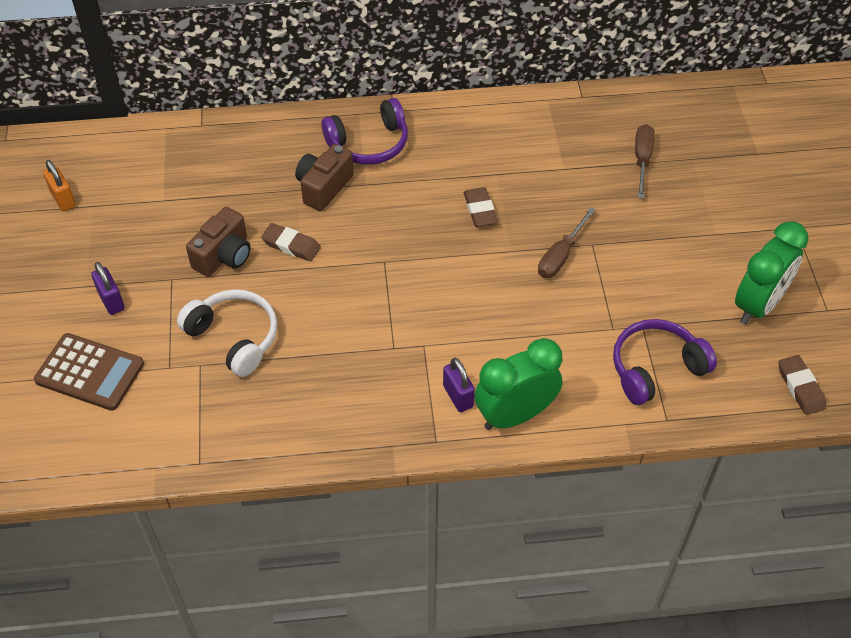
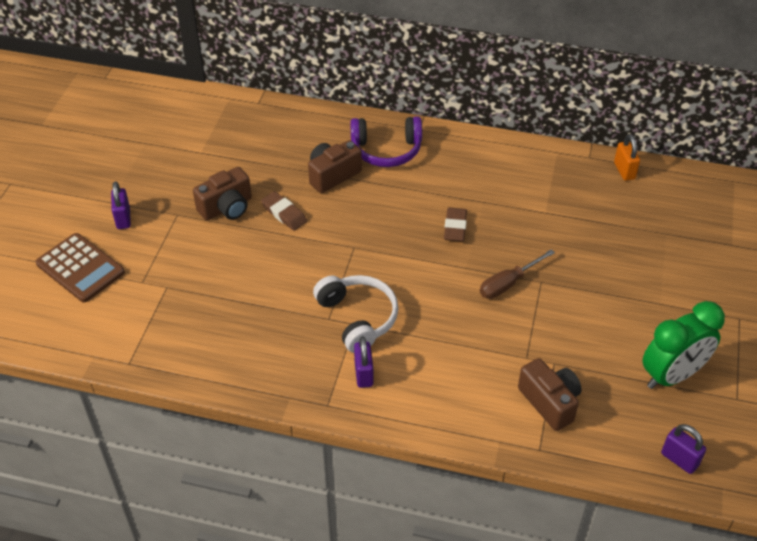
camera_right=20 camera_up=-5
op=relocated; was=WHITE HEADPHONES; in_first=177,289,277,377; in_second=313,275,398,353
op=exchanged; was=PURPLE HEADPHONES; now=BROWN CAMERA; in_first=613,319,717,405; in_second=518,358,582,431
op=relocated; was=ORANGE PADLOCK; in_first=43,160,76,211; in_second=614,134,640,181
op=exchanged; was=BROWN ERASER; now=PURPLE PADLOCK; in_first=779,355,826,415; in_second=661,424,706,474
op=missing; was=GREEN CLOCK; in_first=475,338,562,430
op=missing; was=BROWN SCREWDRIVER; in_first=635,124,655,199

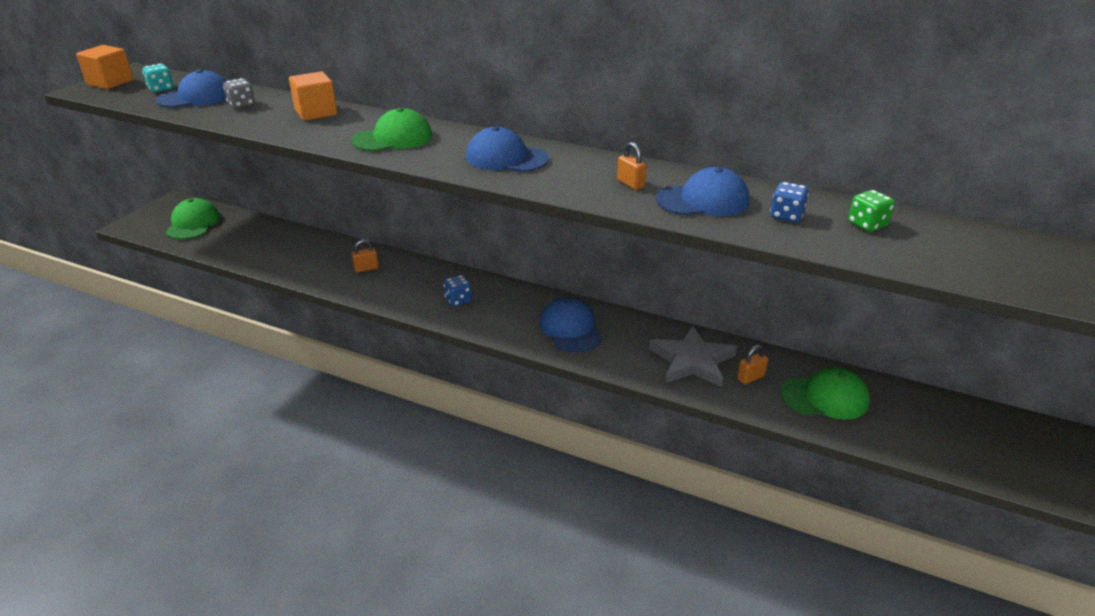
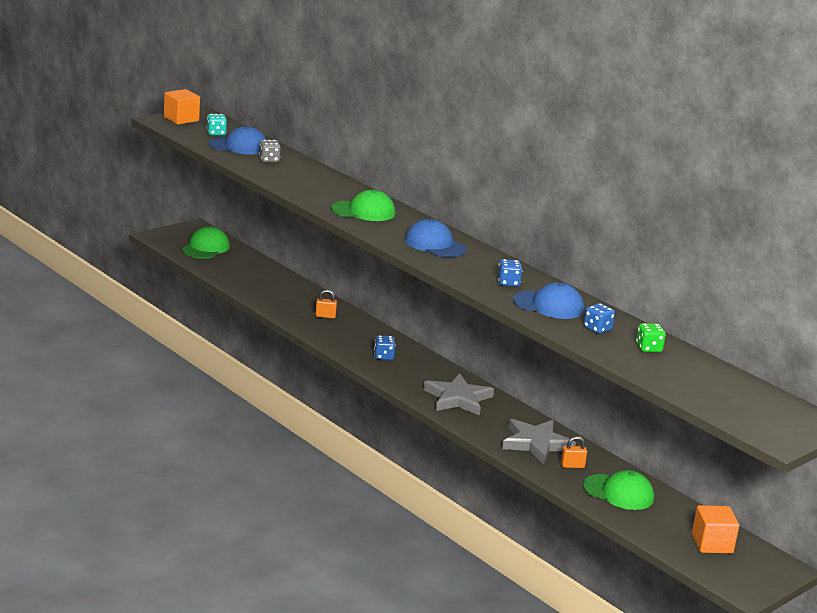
camera_right=20 camera_up=-10
op=exchanged; was=BLUE CAP; now=GREY STAR; in_first=540,297,602,353; in_second=423,373,494,416
op=exchanged; was=ORANGE PADLOCK; now=BLUE DICE; in_first=617,142,646,190; in_second=498,259,523,287
op=relocated; was=ORANGE CUBE; in_first=289,71,337,121; in_second=692,505,739,553

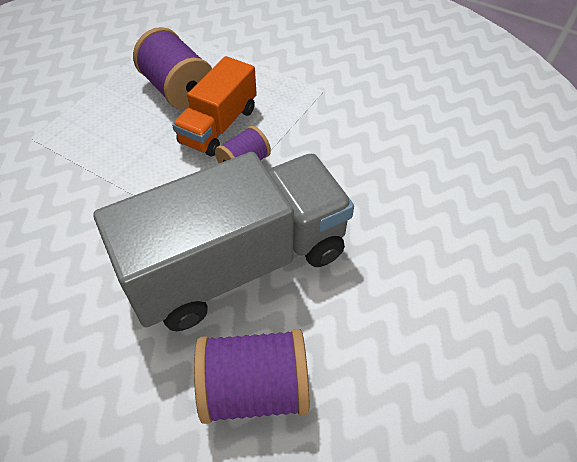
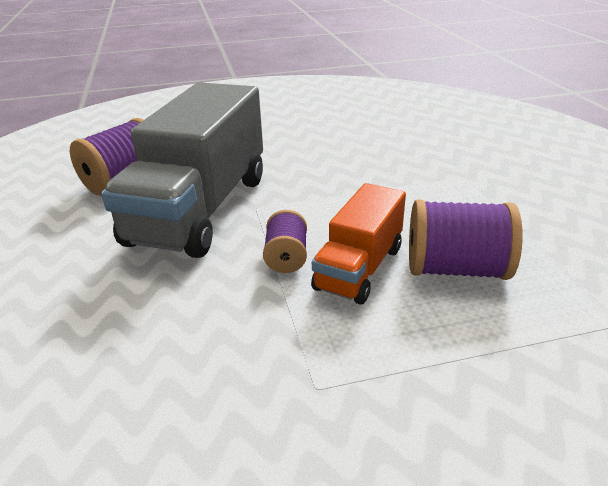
camera_right=135 camera_up=-20
op=spun; was=ORANGE TRUCK; in_first=172,56,257,157; in_second=311,183,406,304; clockwise=-135

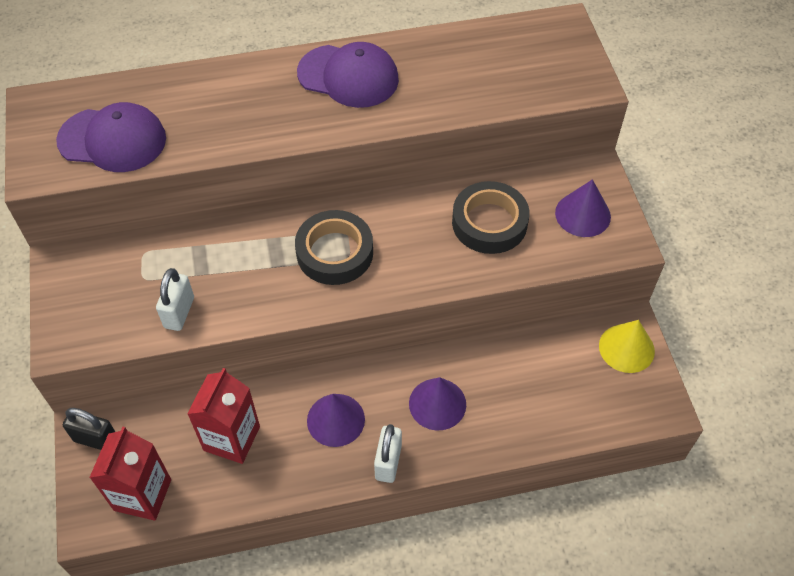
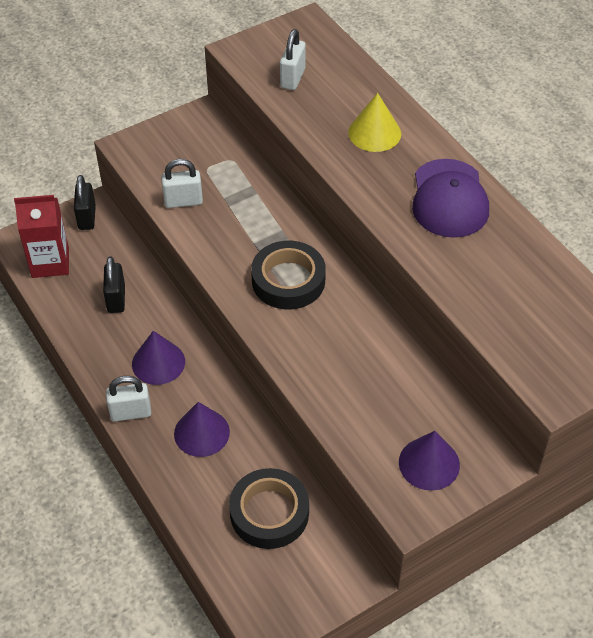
camera_right=70 camera_up=-5
op=exchanged; was=RED CARTON; now=BLACK PADLOCK; in_first=187,368,260,464; in_second=103,256,125,313
op=relocated; was=BLACK TAPE; in_first=452,181,530,254; in_second=229,468,309,549
op=exchanged; was=PURPLE CAP; now=WHITE PADLOCK; in_first=56,102,166,172; in_second=280,29,306,90
op=relocated; was=YELLOW CONE; in_first=599,320,655,373; in_second=348,93,401,152

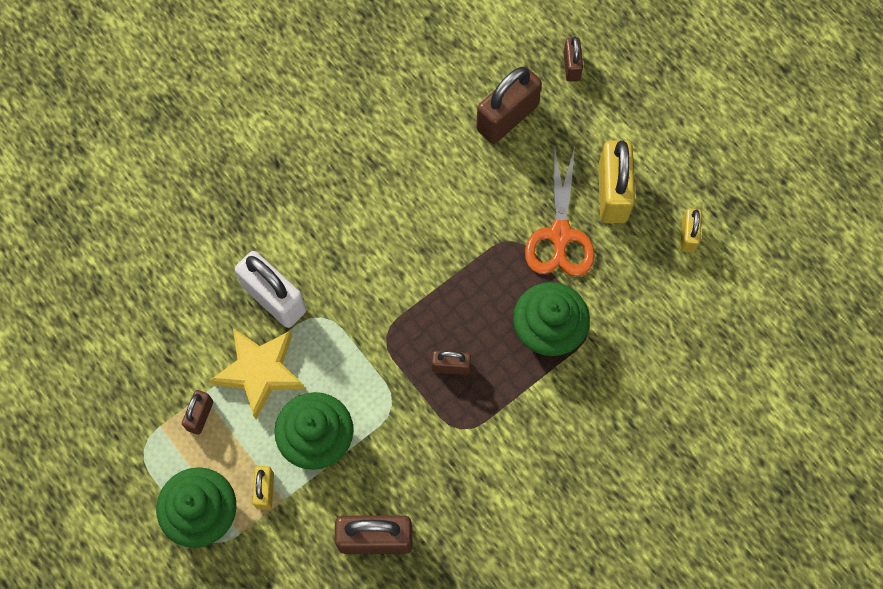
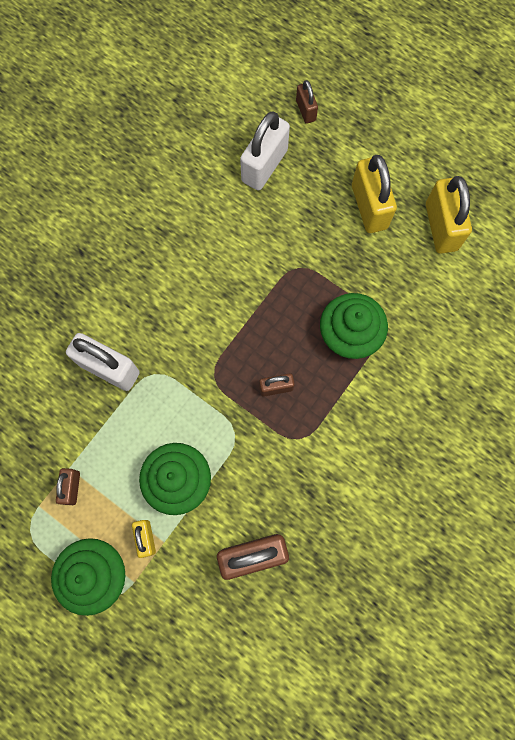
camera_right=-15 camera_up=5
op=colour; was=BROWN PADLOCK; now=WHITE PADLOCK; in_first=476,66,542,144; in_second=240,111,290,191
op=size; was=YELLOW PADLOCK; in_first=680,208,702,253; in_second=426,176,472,254; ratio=1.87
op=missing; was=YELLOW STAR; in_first=210,328,305,419
op=missing; was=ORANGE SCISSORS; in_first=525,146,595,276

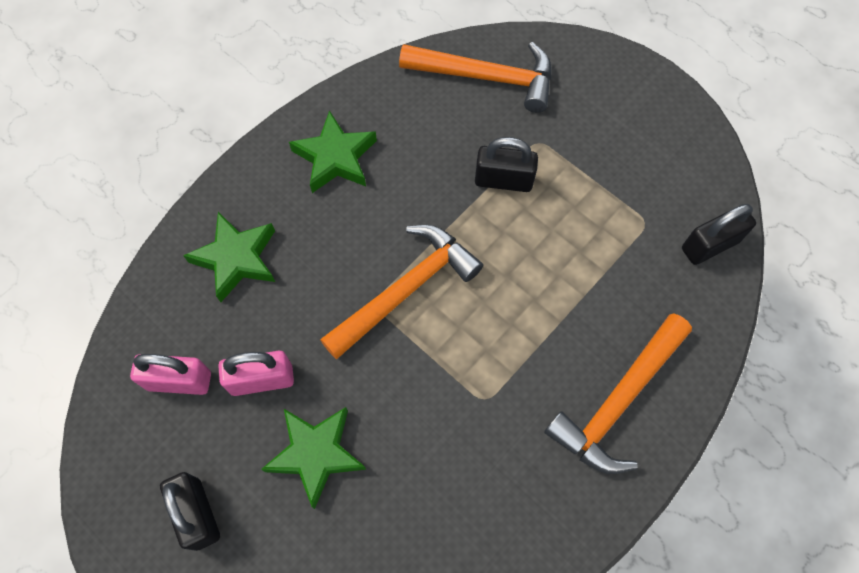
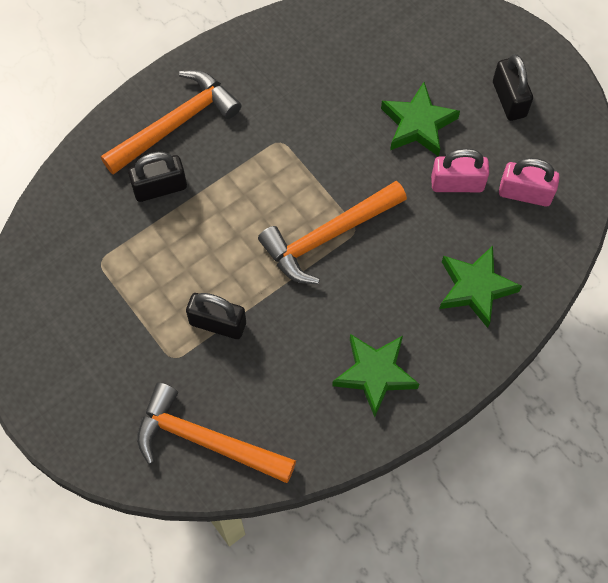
camera_right=-170 camera_up=0
op=relocated; was=BLACK PADLOCK; in_first=682,204,756,265; in_second=128,152,187,202

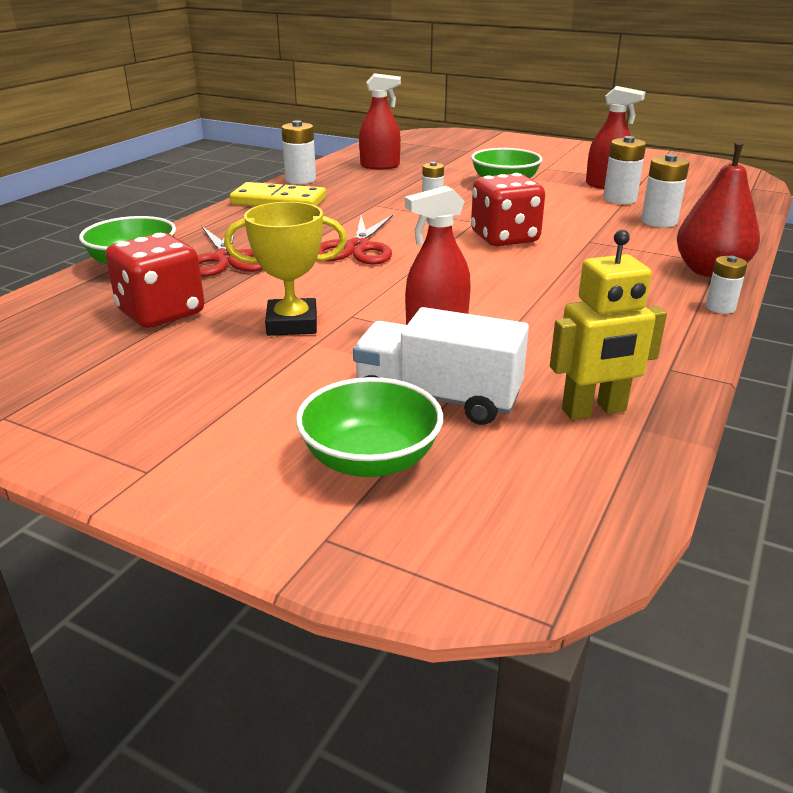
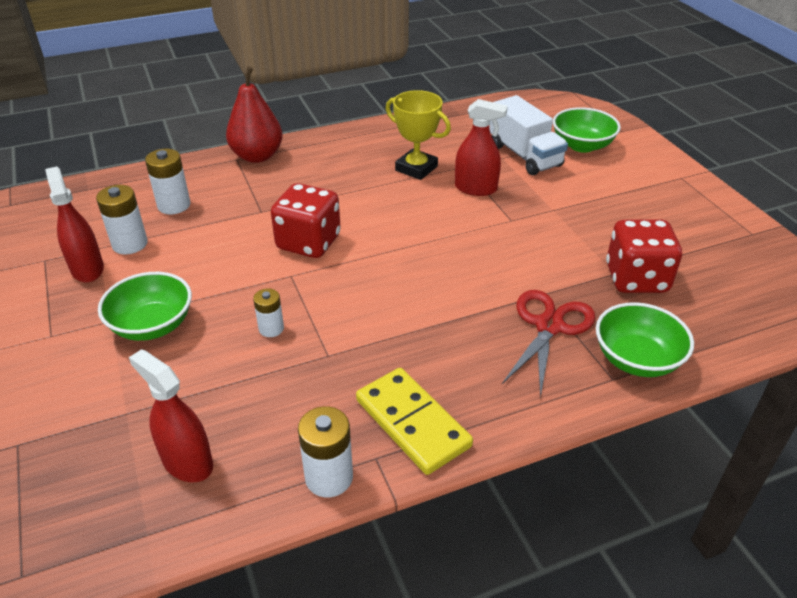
camera_right=-140 camera_up=10
op=relocated; was=YELLOW TROPHY; in_first=224,202,347,336; in_second=386,90,451,180
op=missing; was=RED SCISSORS; in_first=318,215,393,265
op=missing; was=YELLOW ROBOT; in_first=550,230,667,420
op=missing; was=WHITE BATTERY; in_first=705,256,747,314

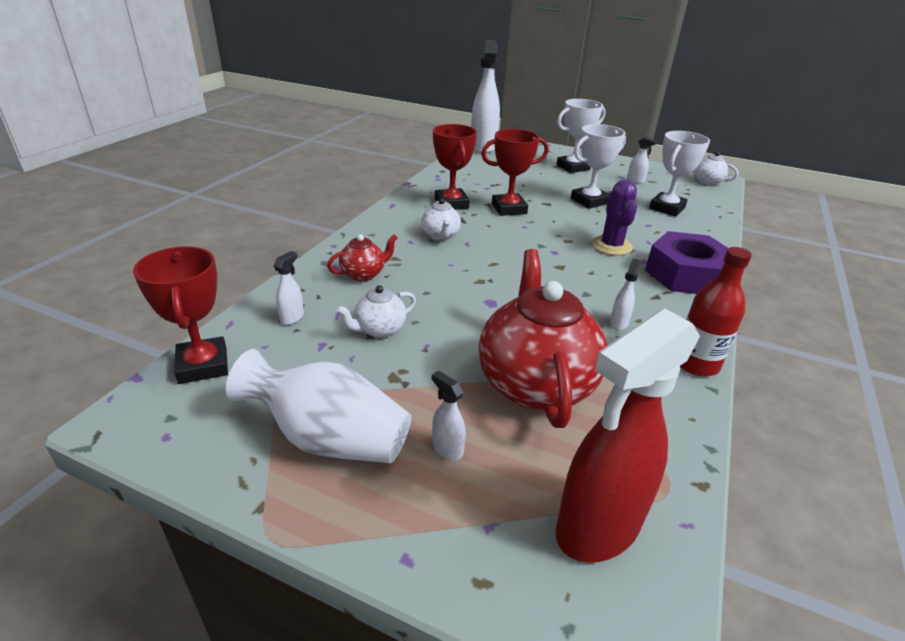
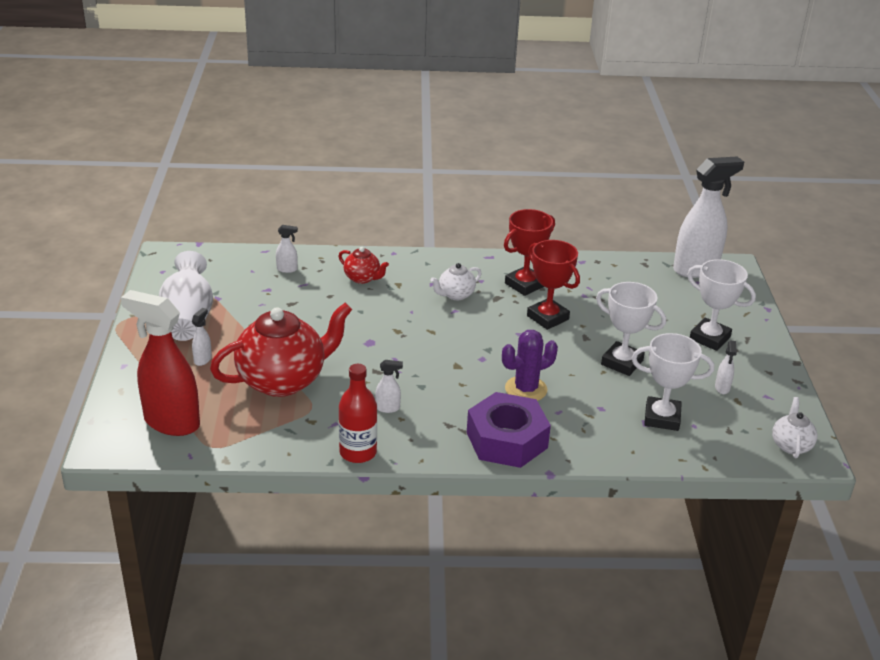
camera_right=65 camera_up=0
op=missing; was=RED TROPHY; in_first=133,246,228,384
op=missing; was=WHITE TEAPOT; in_first=336,285,416,338

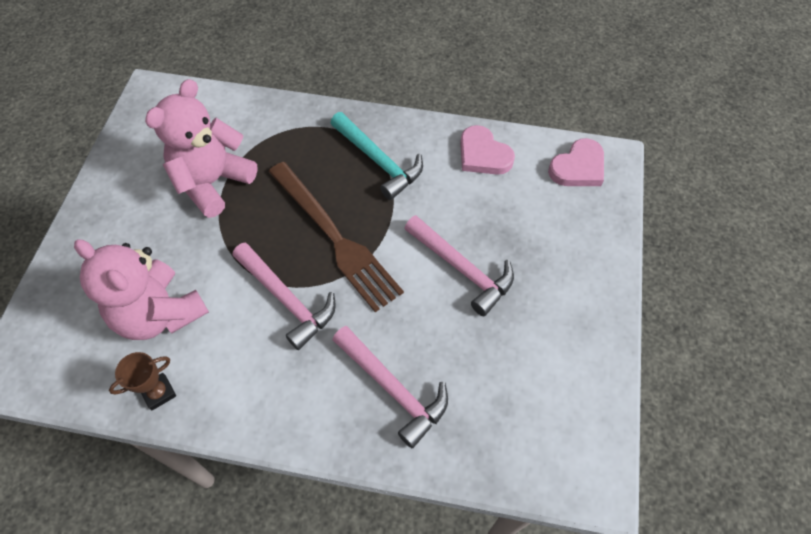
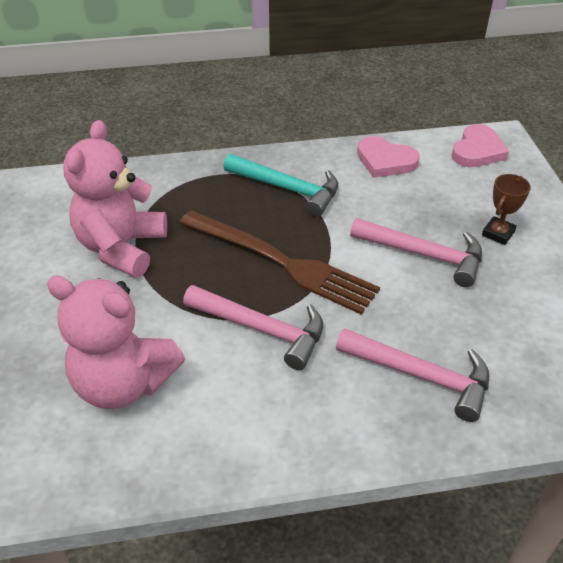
camera_right=-20 camera_up=-15
op=relocated; was=BROWN TROPHY; in_first=109,352,176,410; in_second=482,174,531,245

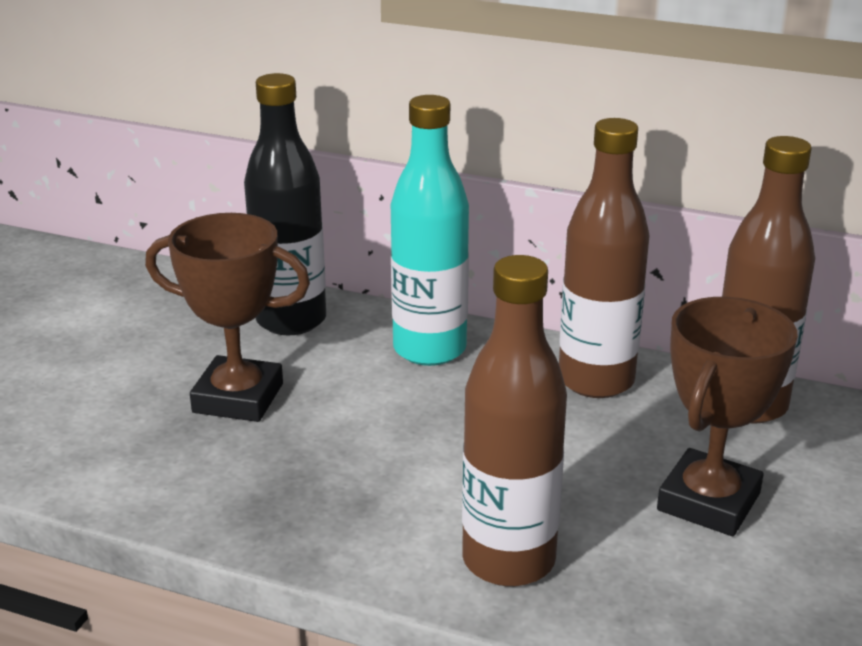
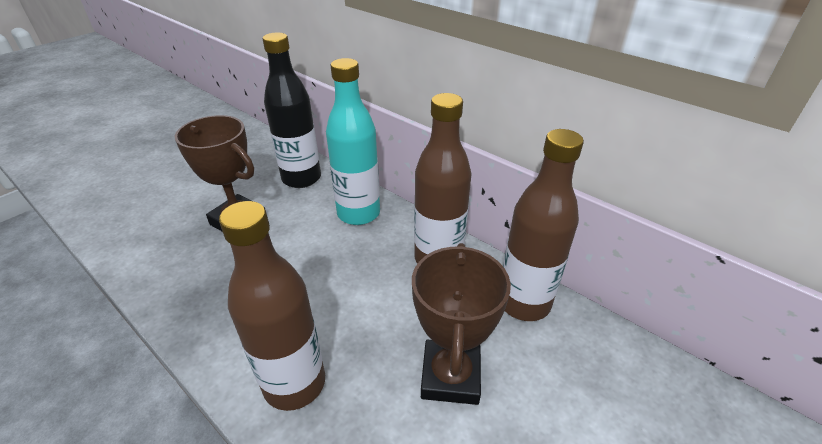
camera_right=20 camera_up=10
op=spun; was=BROWN TROPHY; in_first=657,297,798,536; in_second=412,243,511,405; clockwise=-45

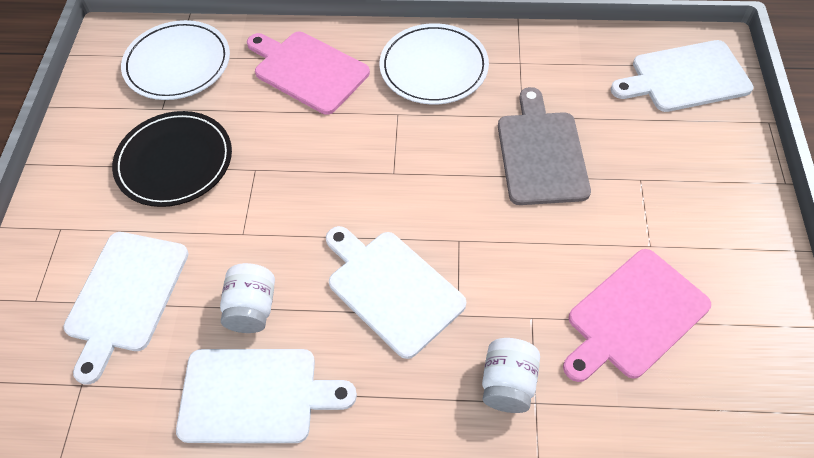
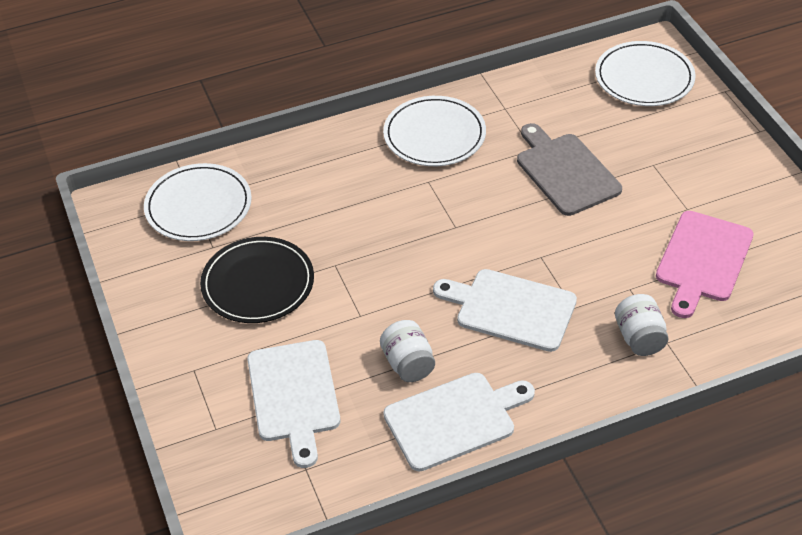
camera_right=-25 camera_up=-10
op=exchanged; was=WHITE CUTTING BOARD; now=WHITE PLATE; in_first=611,40,754,112; in_second=595,41,696,106
op=missing; was=PINK CUTTING BOARD; in_first=247,32,370,115

